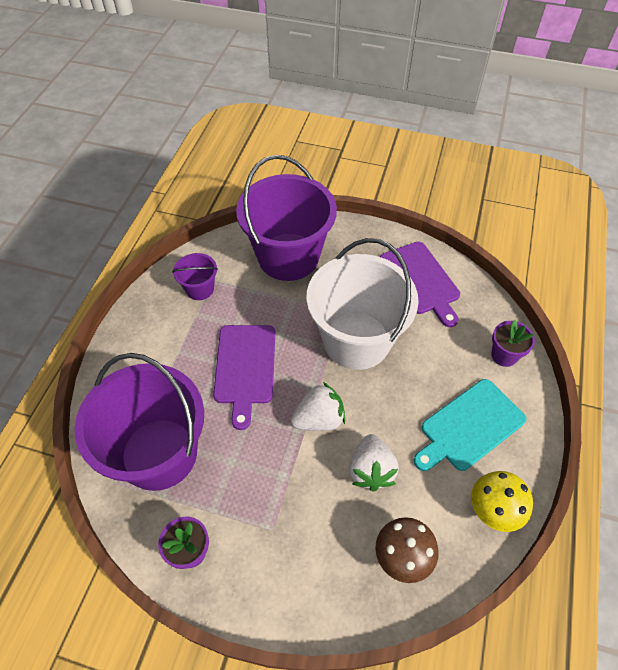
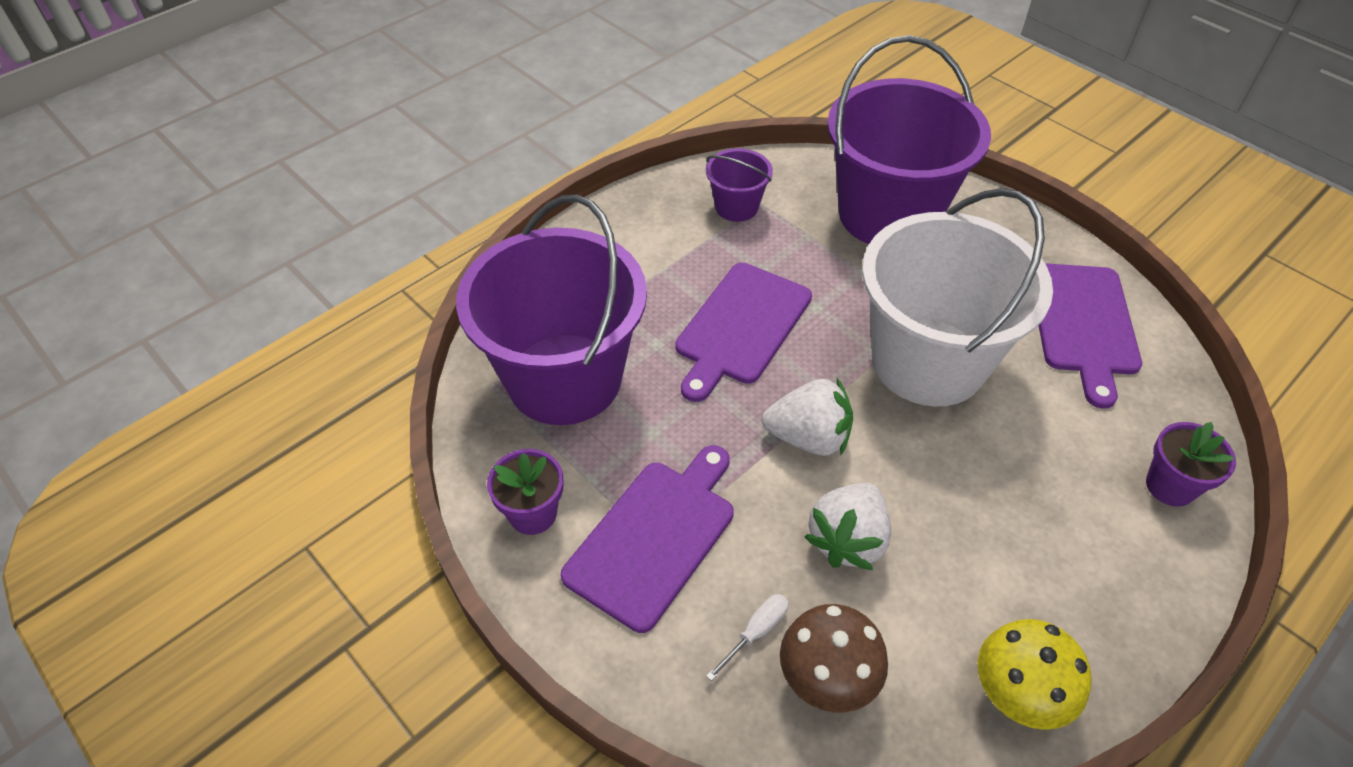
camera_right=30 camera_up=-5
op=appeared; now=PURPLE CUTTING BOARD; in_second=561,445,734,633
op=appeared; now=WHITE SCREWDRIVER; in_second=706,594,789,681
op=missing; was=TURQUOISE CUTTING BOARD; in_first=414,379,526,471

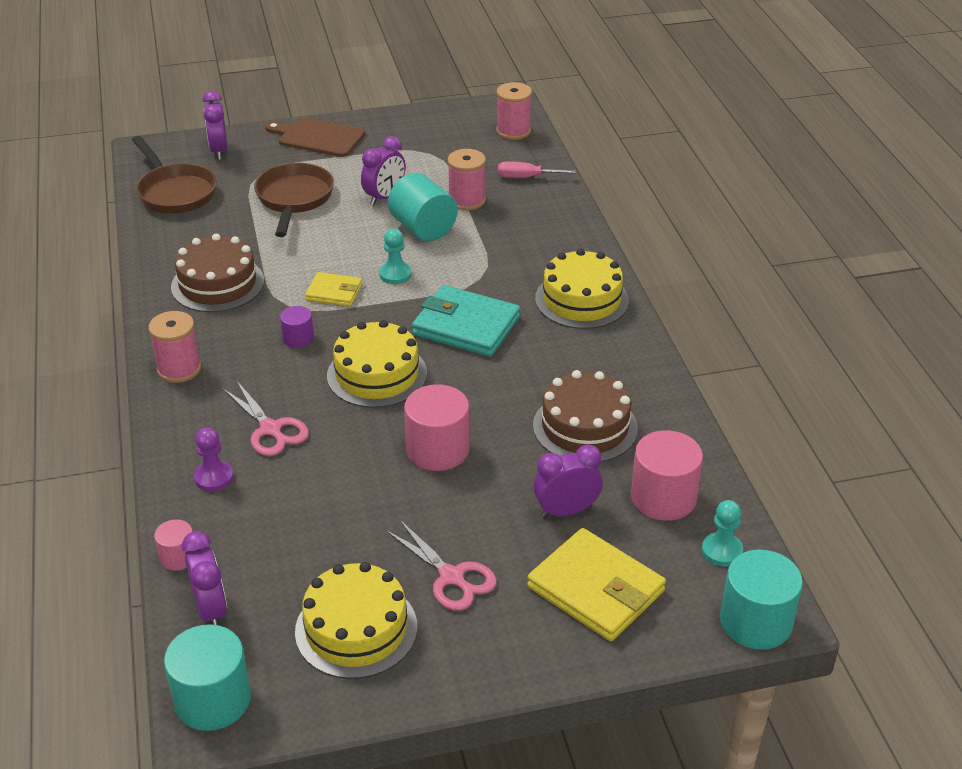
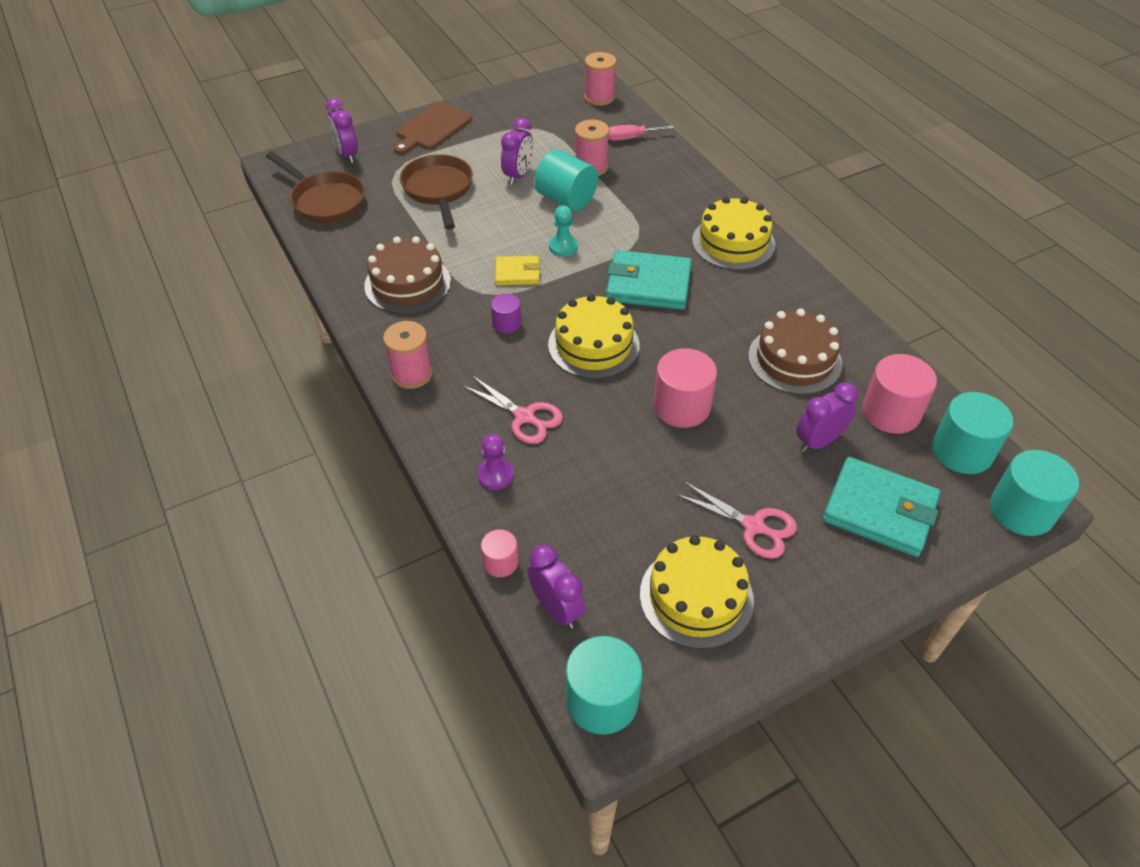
camera_right=-15 camera_up=10
op=spun; was=BROWN CUTTING BOARD; in_first=265,117,365,157; in_second=394,102,472,154; clockwise=-60
op=colour; was=YELLOW WALLET; now=TURQUOISE WALLET; in_first=527,528,666,641; in_second=823,457,940,557
op=exchanged; was=TURQUOISE PAWN; now=TURQUOISE CYLINDER; in_first=702,500,743,566; in_second=932,392,1013,474

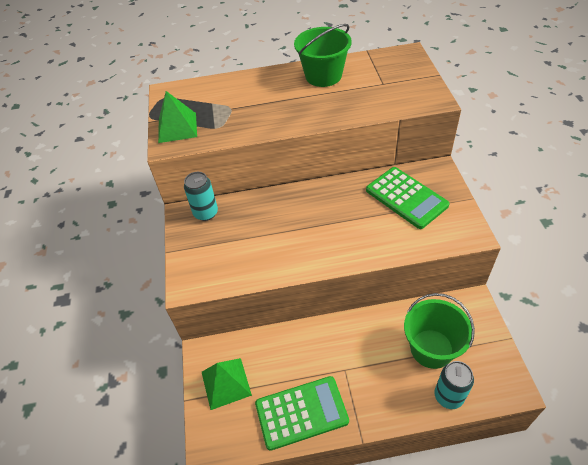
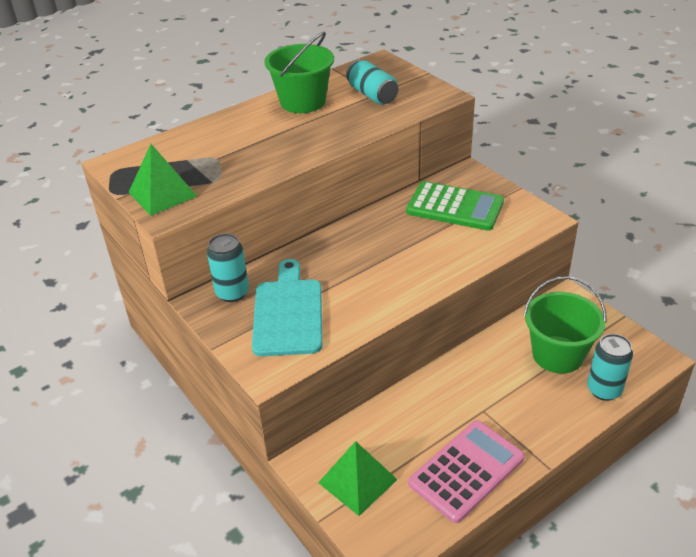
camera_right=-30 camera_up=-10
op=appeared; now=TURQUOISE CUTTING BOARD; in_second=252,259,322,356
op=appeared; now=TURQUOISE CAN; in_second=346,60,398,105
op=colour; was=GREEN CALCULATOR; now=PINK CALCULATOR; in_first=255,376,349,451; in_second=408,420,525,523

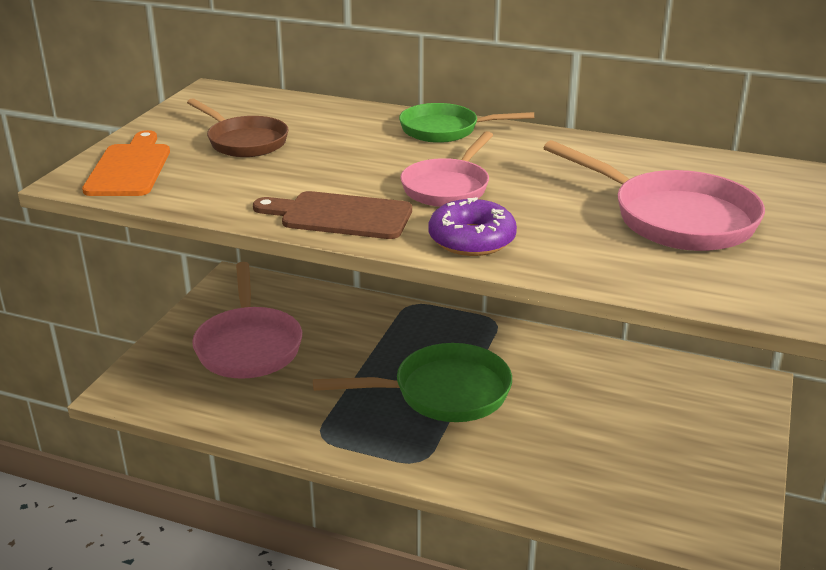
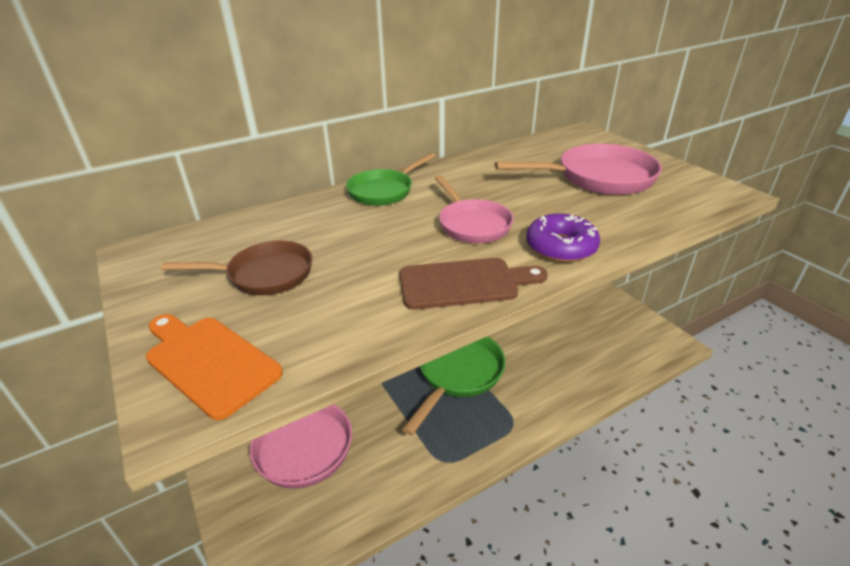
camera_right=-50 camera_up=5
op=spun; was=BROWN CUTTING BOARD; in_first=253,191,412,239; in_second=399,258,548,310; clockwise=-150

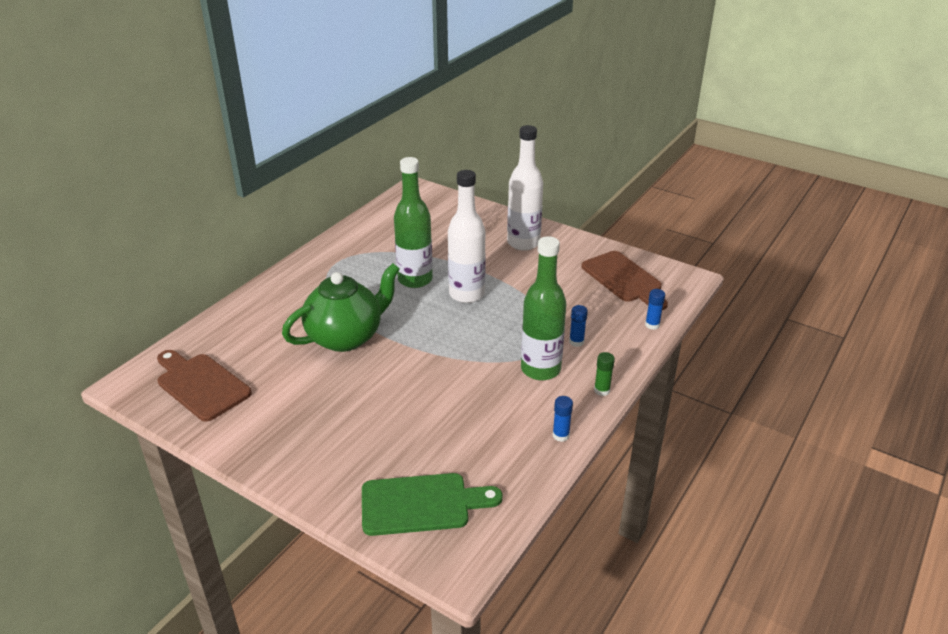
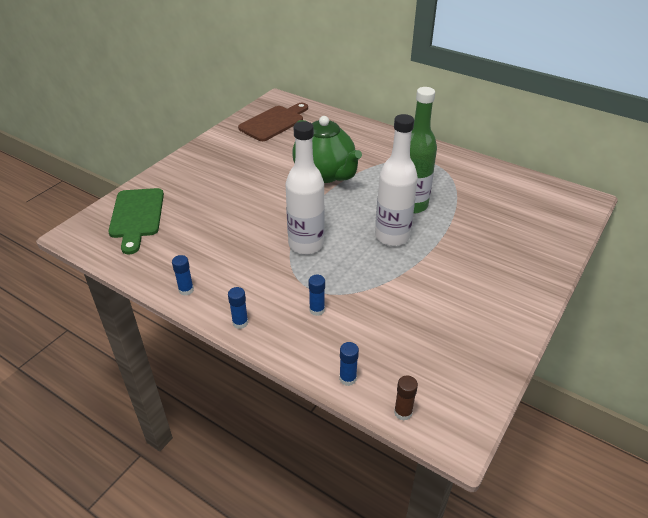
camera_right=90 camera_up=5
op=colour; was=GREEN GLUE STICK; now=BLUE GLUE STICK; in_first=594,352,615,396; in_second=228,287,248,329
op=relocated; was=WHITE BOTTLE; in_first=507,125,543,251; in_second=286,121,324,254
op=appeared; now=BROWN GLUE STICK; in_second=394,375,418,421
op=missing; was=GREEN BOTTLE; in_first=521,236,566,380
op=missing; was=BROWN CUTTING BOARD; in_first=581,251,668,310

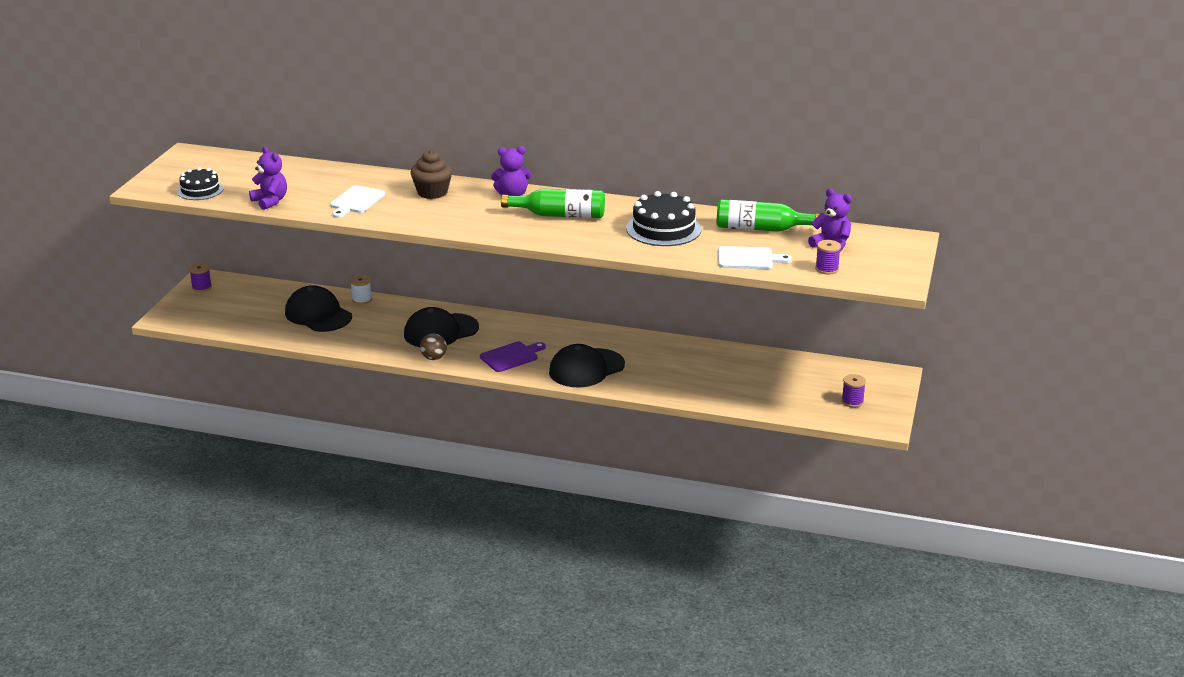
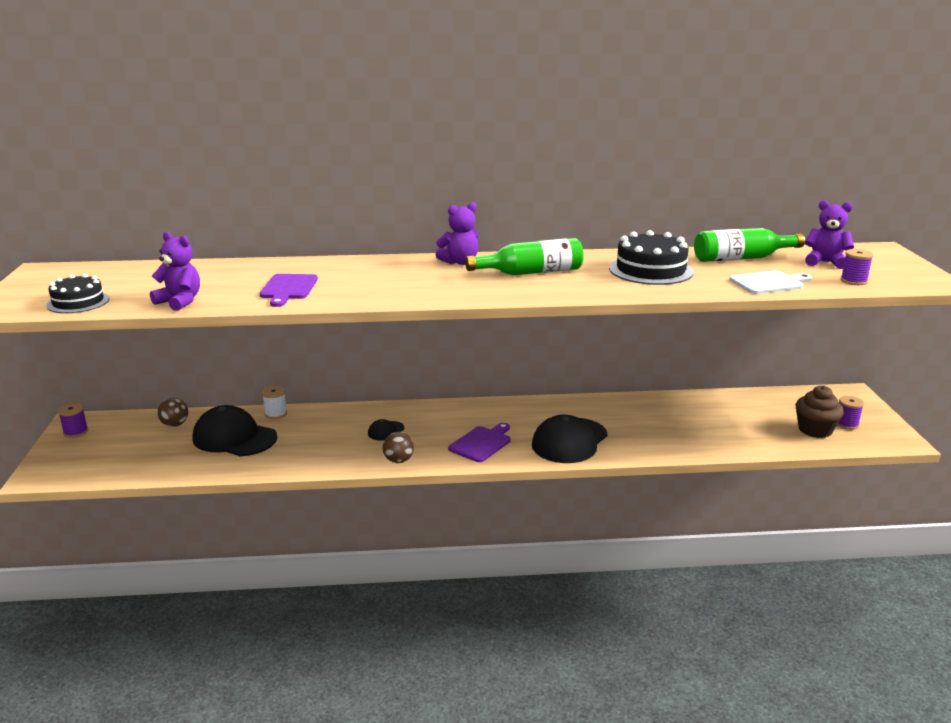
camera_right=-20 camera_up=-5
op=appeared; now=BROWN BALL; in_second=158,398,188,427
op=colour; was=WHITE CUTTING BOARD; now=PURPLE CUTTING BOARD; in_first=330,185,385,218; in_second=260,274,318,307
op=size; was=BLACK CAP; in_first=404,307,479,347; in_second=368,419,404,441; ratio=0.46
op=relocated; was=BROWN CUPCAKE; in_first=410,150,453,199; in_second=796,385,844,438

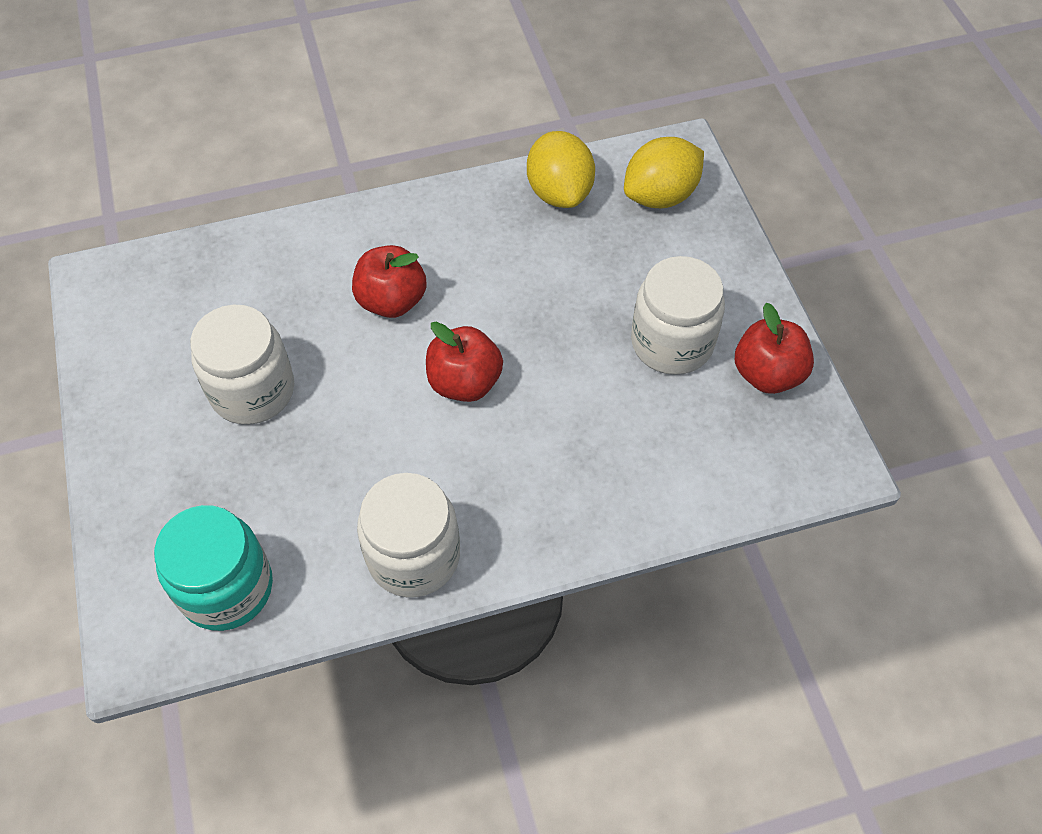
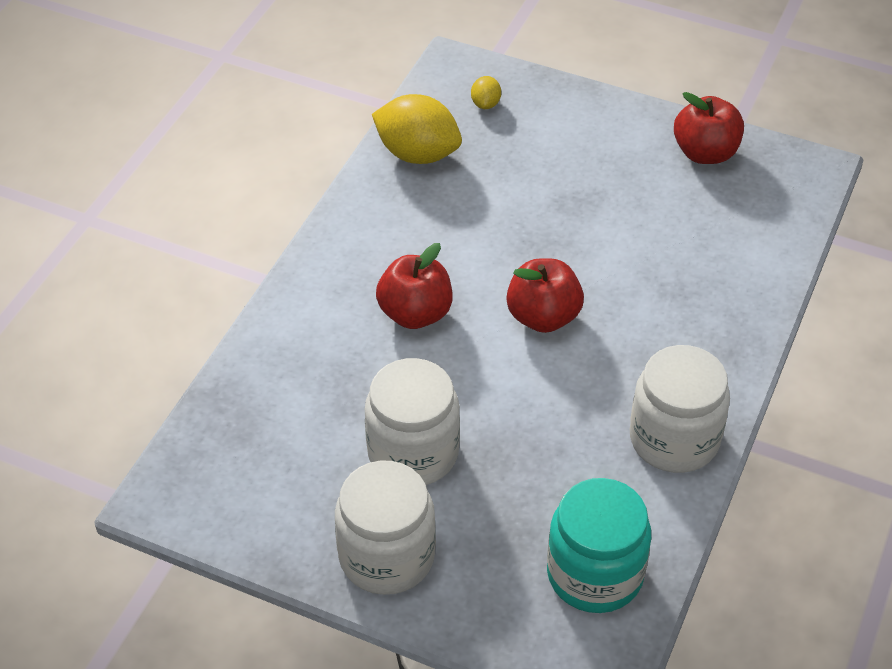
camera_right=-50 camera_up=-10
op=relocated; was=WHITE JAR; in_first=631,256,725,375; in_second=335,461,436,595
op=size; was=YELLOW LEMON; in_first=624,137,704,208; in_second=471,76,501,109; ratio=0.46

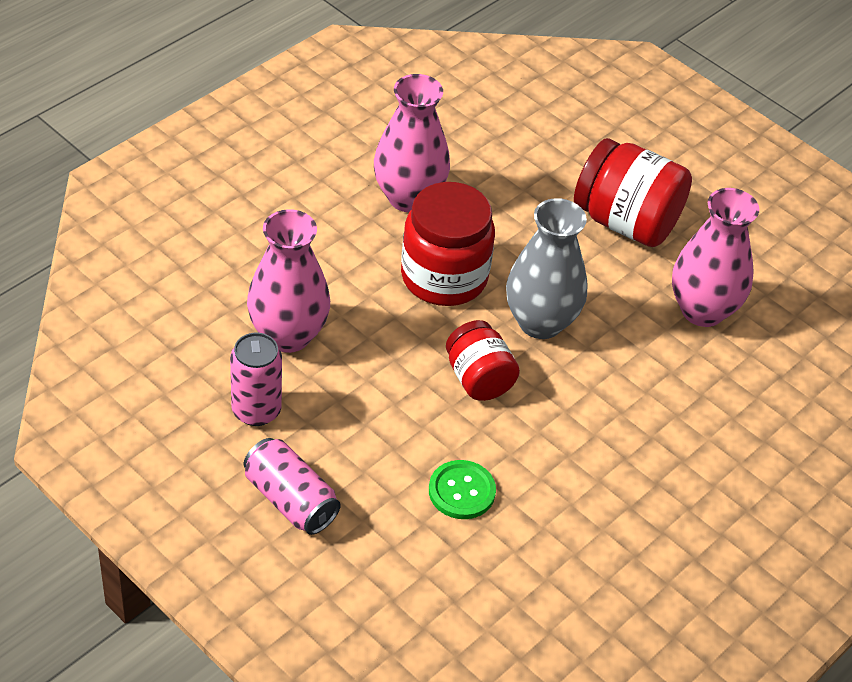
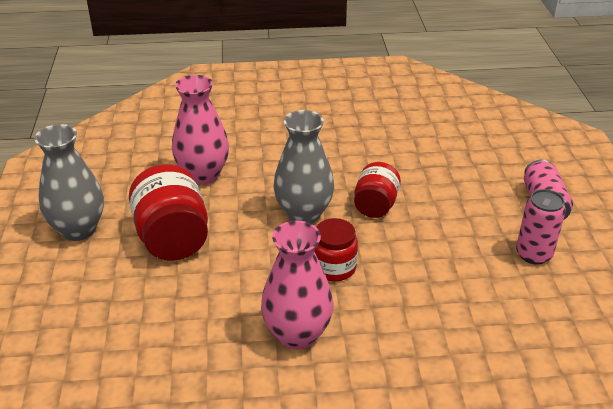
camera_right=-135 camera_up=-10
op=appeared; now=GREY VASE; in_second=34,124,104,241
op=size; was=RED JAR; in_first=401,182,495,306; in_second=314,218,358,281; ratio=0.62
op=missing; was=PINK VASE; in_first=247,209,330,353
op=missing; was=GREEN BUTTON; in_first=429,460,496,519

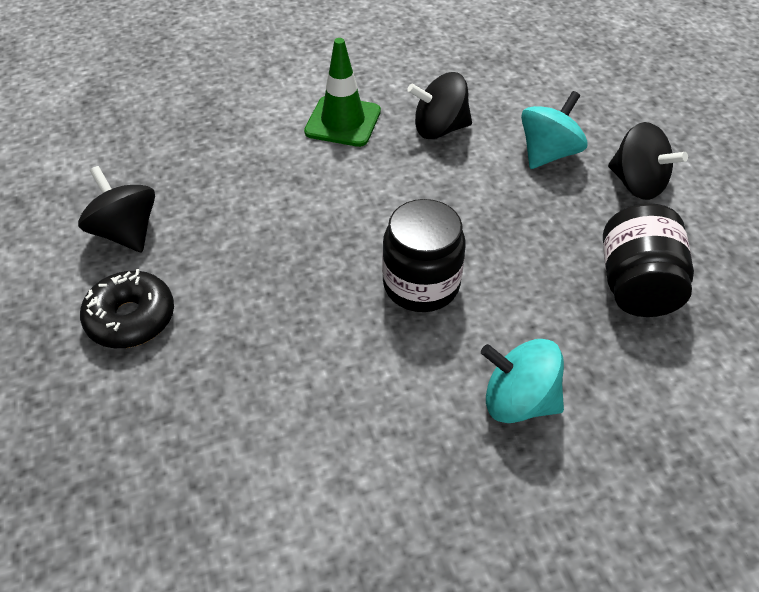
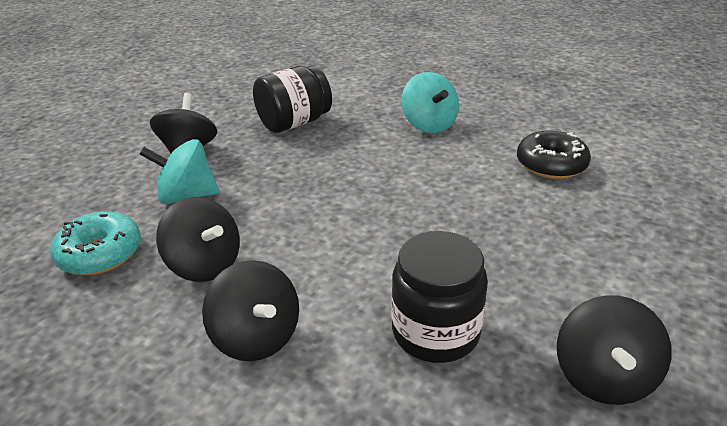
camera_right=-130 camera_up=-15
op=appeared; now=TURQUOISE DONUT; in_second=50,211,141,275
op=exchanged; was=GREEN TRAFFIC CONE; now=BLACK SPINNING TOP; in_first=304,38,381,147; in_second=202,260,299,361
op=relocated; was=BLACK JAR; in_first=382,199,466,312; in_second=392,231,488,363
op=relocated; was=BLACK DONUT; in_first=80,269,174,348; in_second=517,130,591,179

